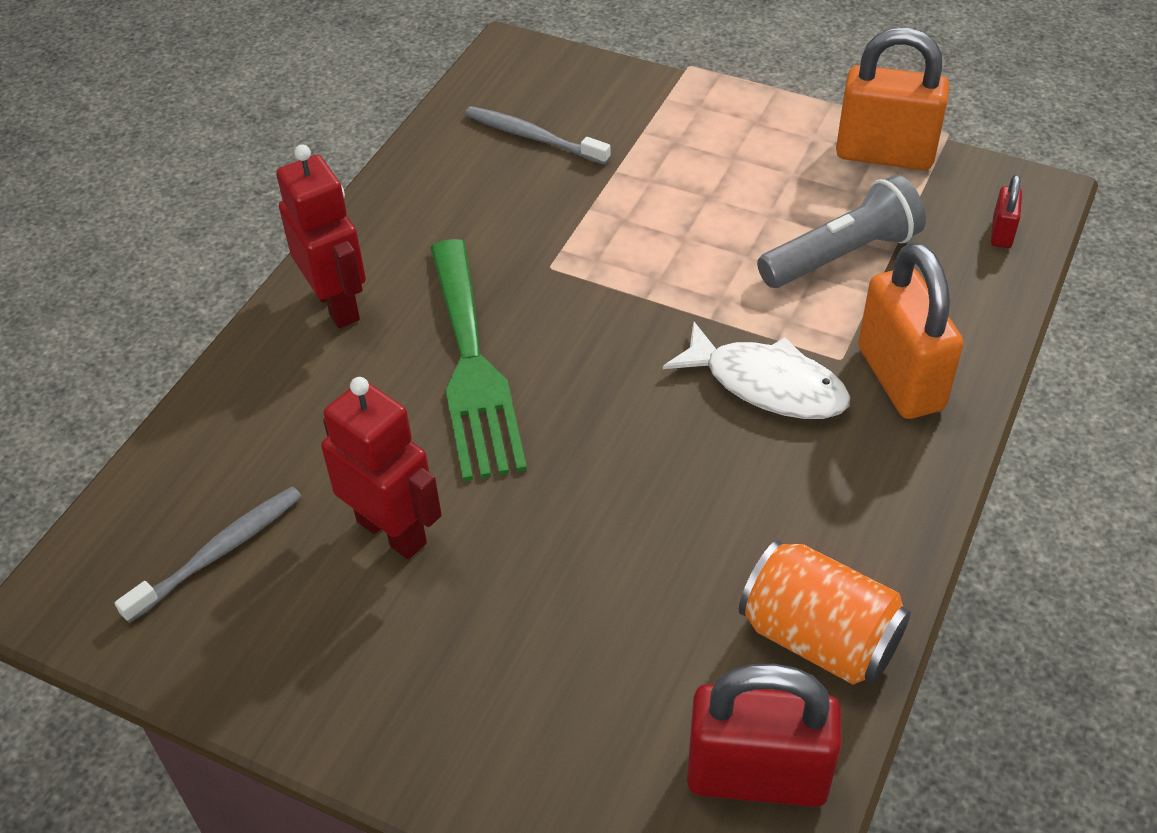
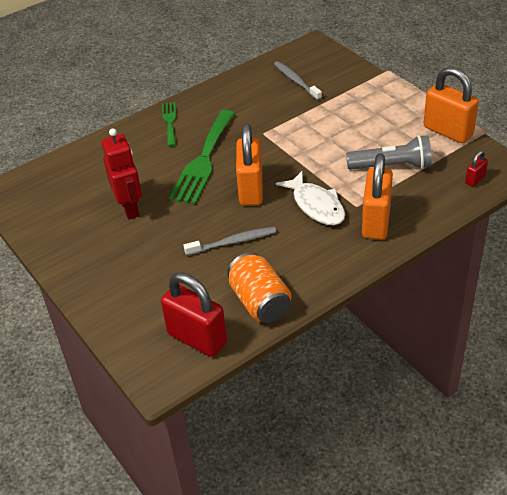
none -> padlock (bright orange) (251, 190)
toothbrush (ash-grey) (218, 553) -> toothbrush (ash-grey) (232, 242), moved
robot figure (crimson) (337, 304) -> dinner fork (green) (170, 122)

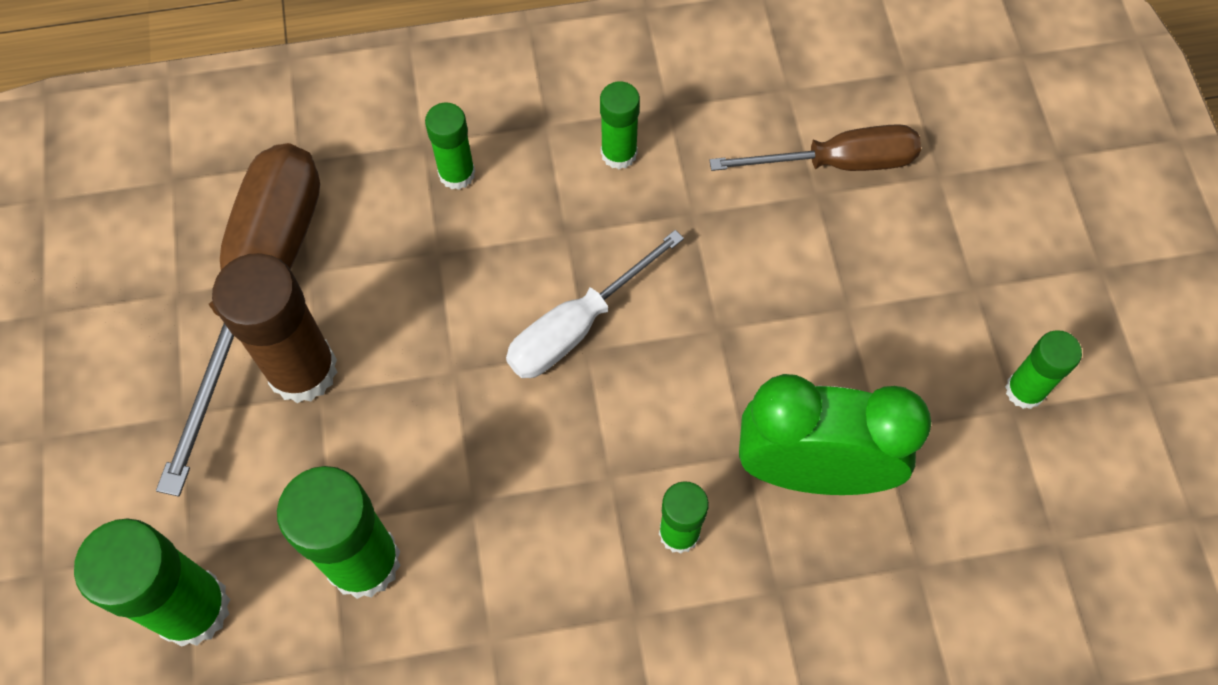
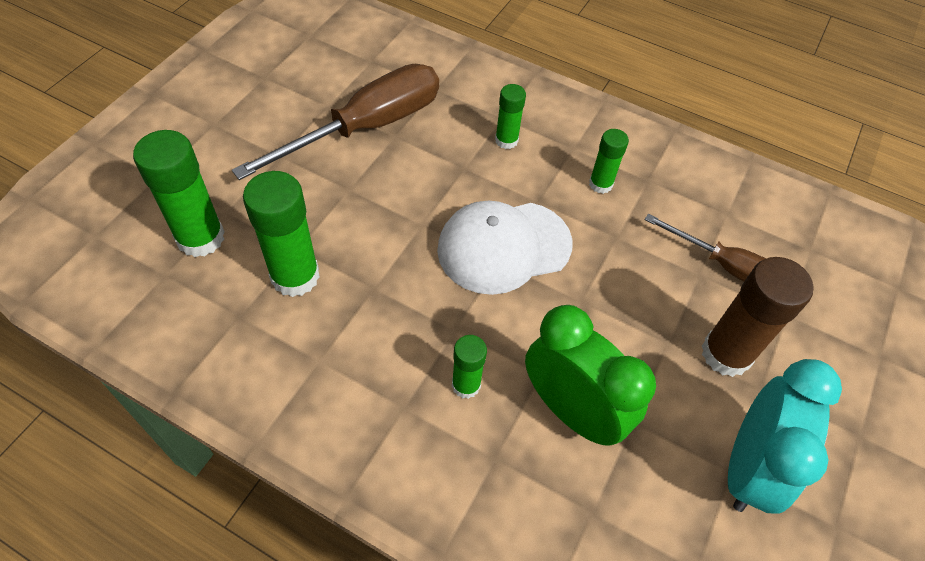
glue stick (russet) (302, 370) -> glue stick (russet) (726, 354), moved
hand screwdriver (snow-white) (576, 326) -> baseball cap (snow-white) (503, 247)
glue stick (green) (1024, 390) -> clock (turquoise) (747, 467)

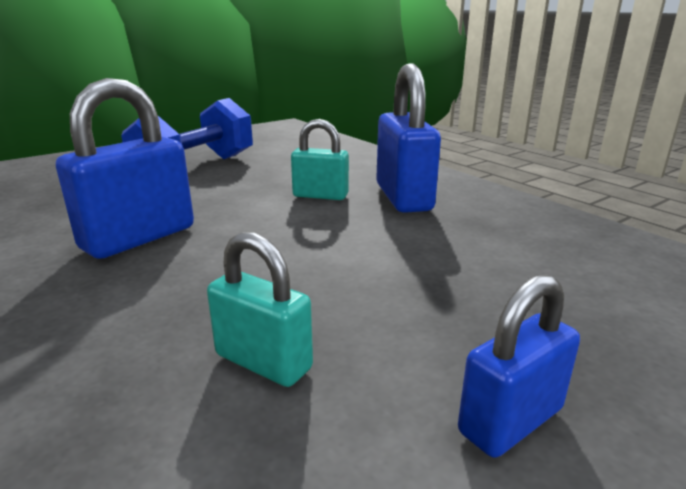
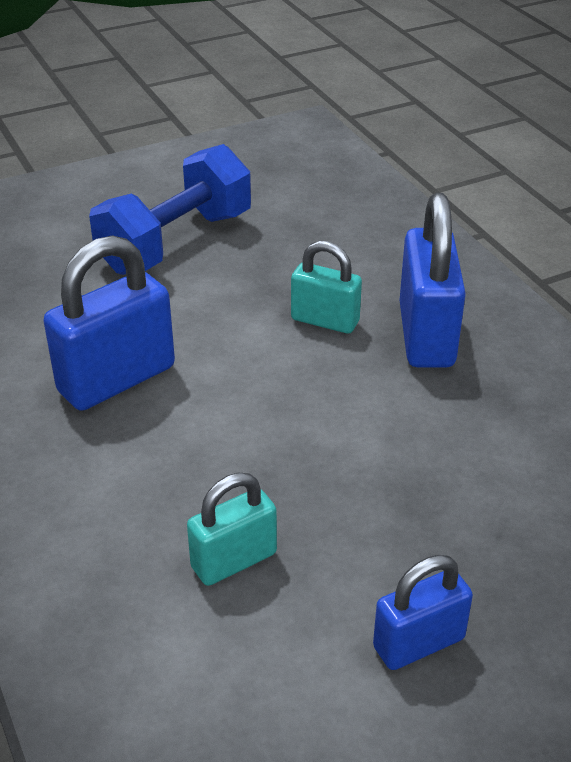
padlock (turquoise) (263, 362) -> padlock (turquoise) (234, 560), 75 degrees counterclockwise

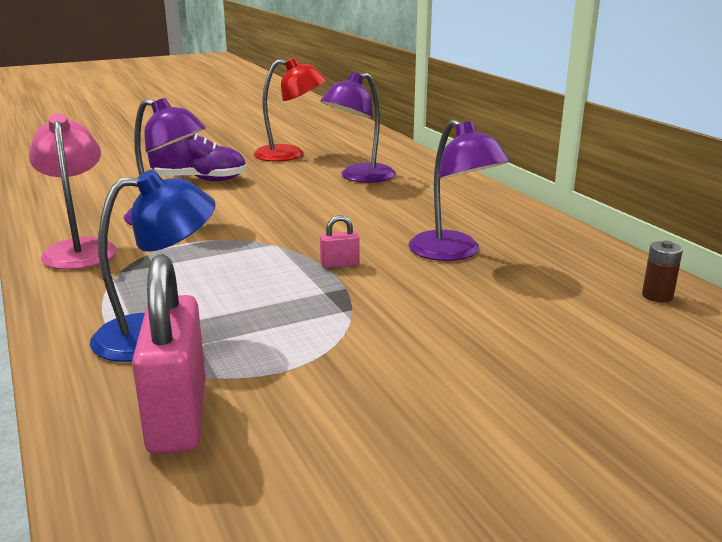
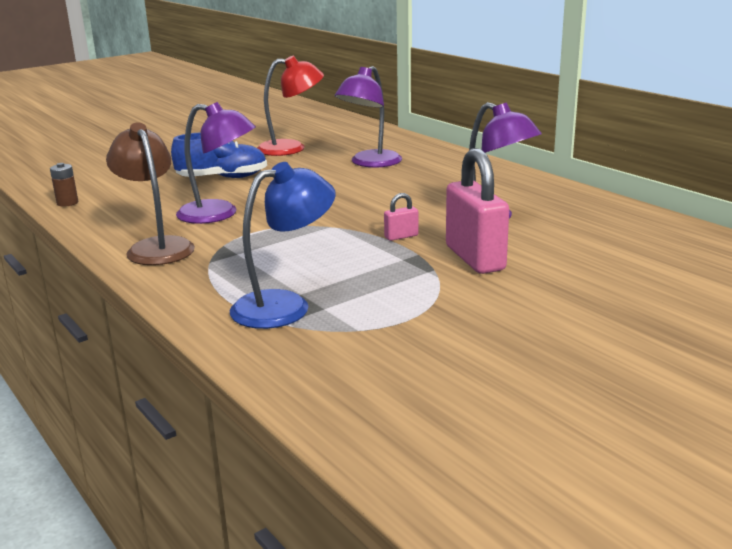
padlock (rose-pink) (177, 417) -> padlock (rose-pink) (474, 258), moved
battery (russet) (657, 296) -> battery (russet) (67, 203), moved
reading lamp (rose-pink) (79, 249) -> reading lamp (russet) (156, 247)
lace-up shoe (royal purple) (200, 180) -> lace-up shoe (blue) (222, 178)

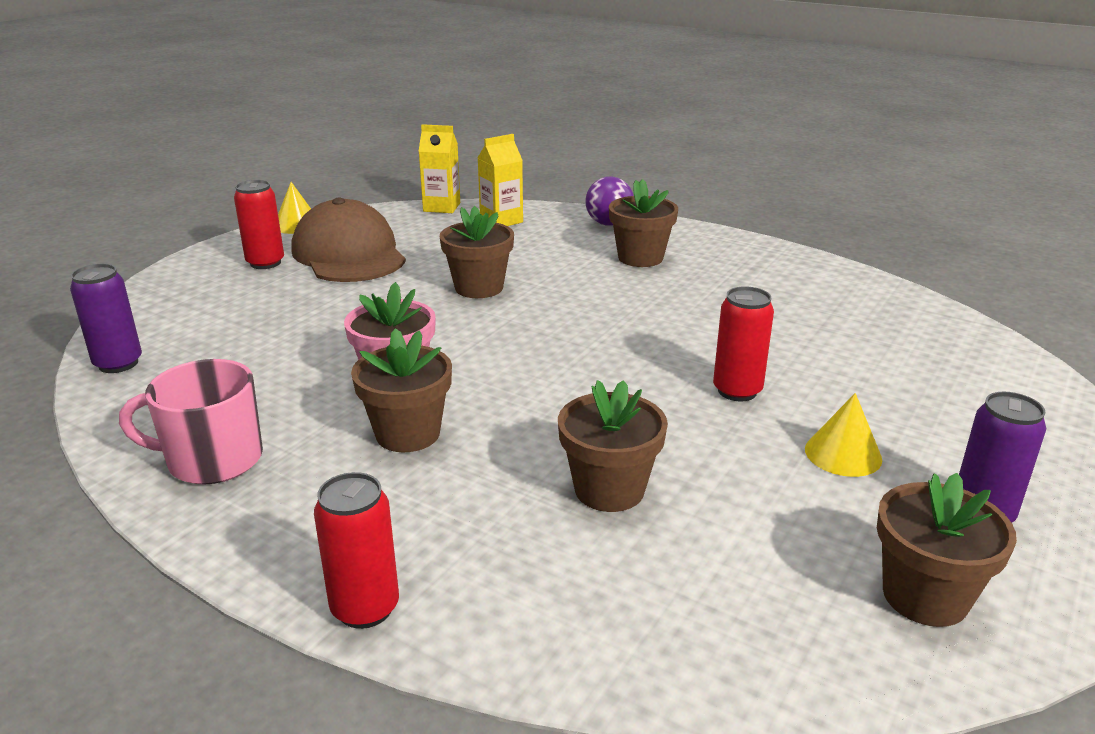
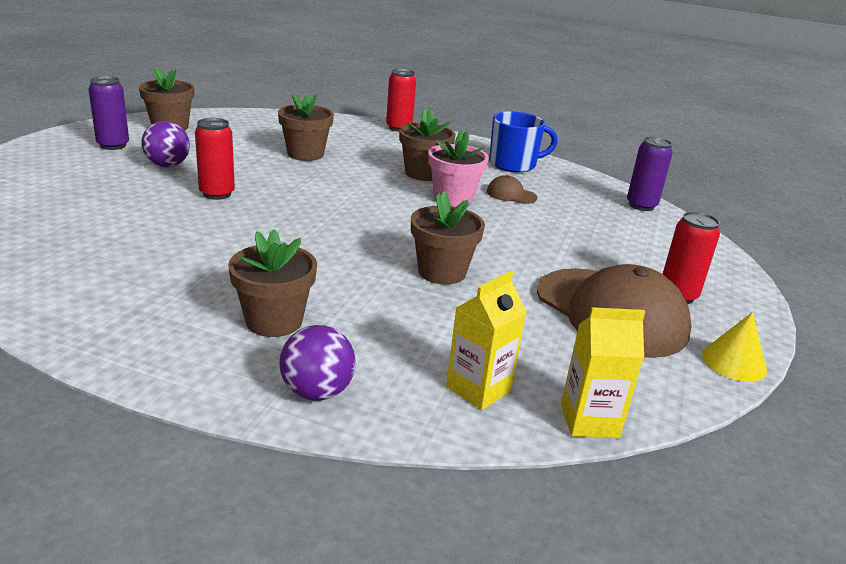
none -> baseball cap (russet) (511, 194)
cone (yellow) (843, 454) -> play ball (royal purple) (167, 165)
tea mug (rose-pink) (212, 460) -> tea mug (blue) (514, 164)

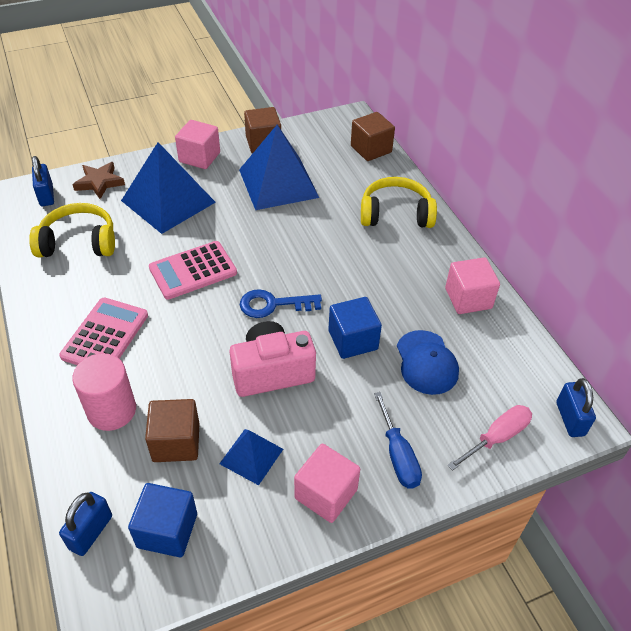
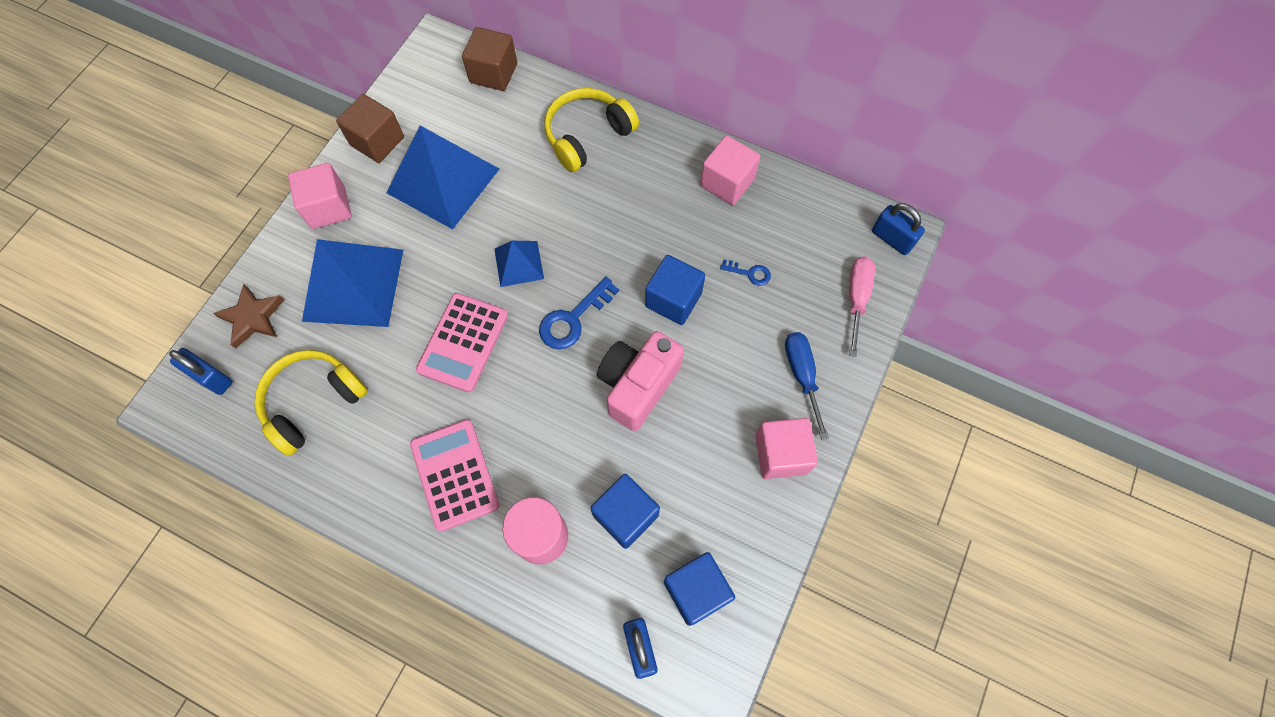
solid pyramid (blue) (251, 456) -> solid pyramid (blue) (519, 263), moved
baseball cap (blue) (426, 362) -> door key (blue) (749, 273)
solid cube (russet) (176, 442) -> solid cube (blue) (625, 515)
hand screwdriver (blue) (398, 455) -> hand screwdriver (blue) (802, 375), 135 degrees counterclockwise

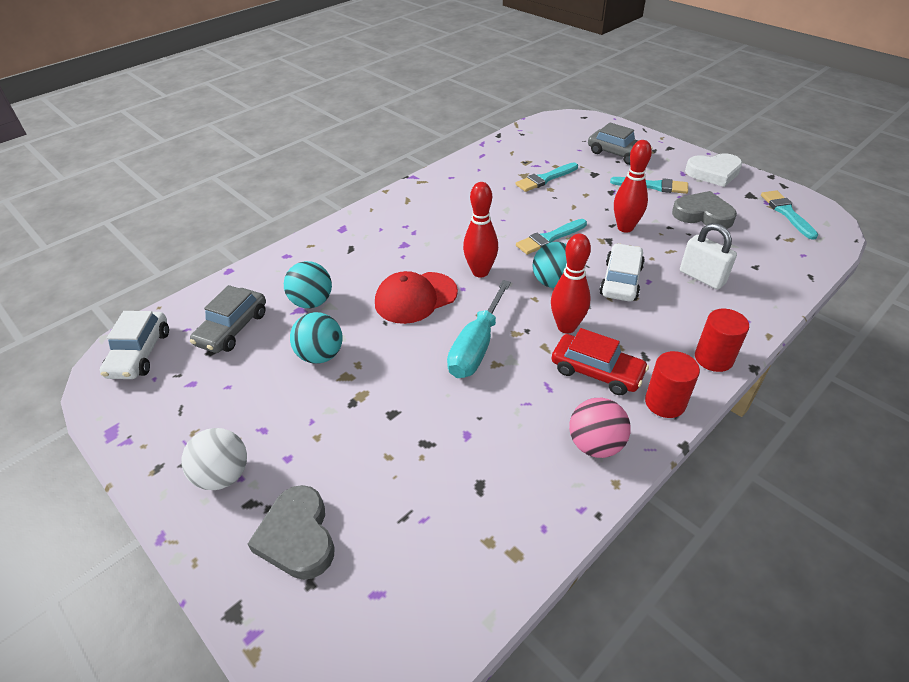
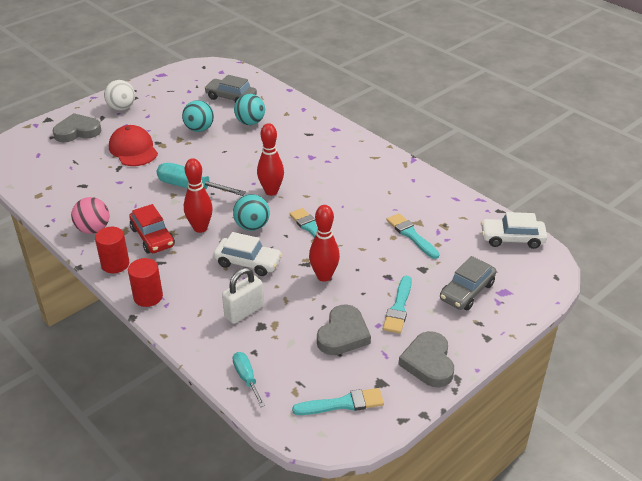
none -> hand screwdriver (turquoise) (246, 378)
car (snow-white) (140, 353) -> car (snow-white) (512, 239), moved
baseball cap (crimson) (415, 298) -> baseball cap (crimson) (133, 149), moved
heart shape (snow-white) (713, 173) -> heart shape (ash-grey) (428, 362)
car (crimson) (596, 371) -> car (crimson) (152, 237), 60 degrees counterclockwise

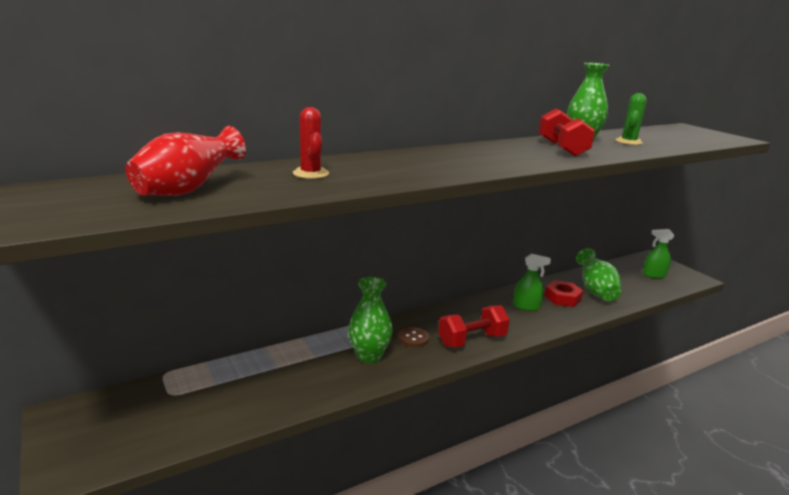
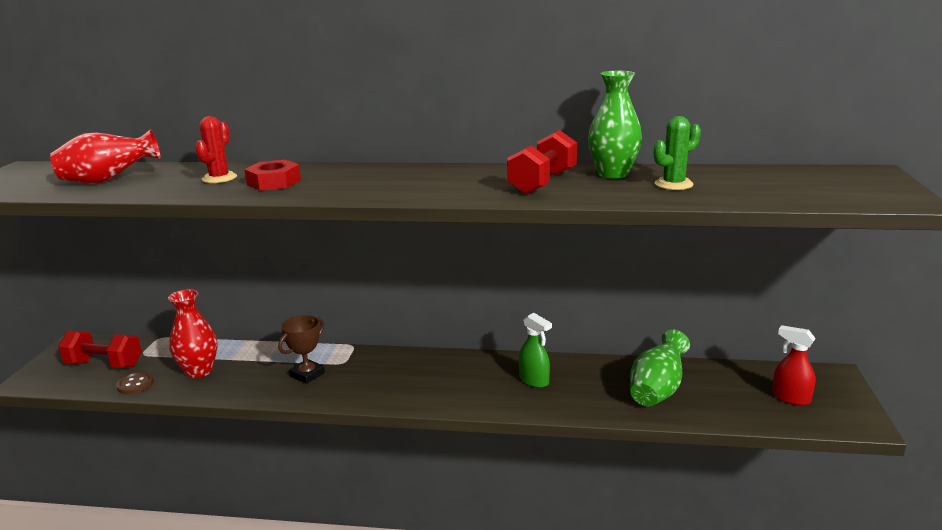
none -> flower vase (crimson) (199, 371)
sewing button (russet) (413, 338) -> sewing button (russet) (135, 384), moved
free weight (crimson) (472, 340) -> free weight (crimson) (104, 364), moved
nut (crimson) (562, 298) -> nut (crimson) (274, 182), moved
flower vase (green) (369, 356) -> trophy (russet) (307, 374)
spray bottle (green) (654, 275) -> spray bottle (crimson) (790, 398)

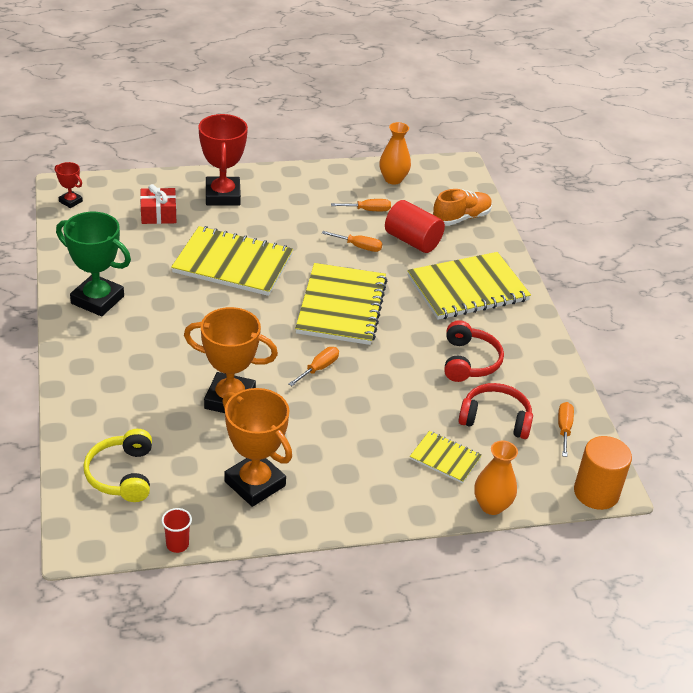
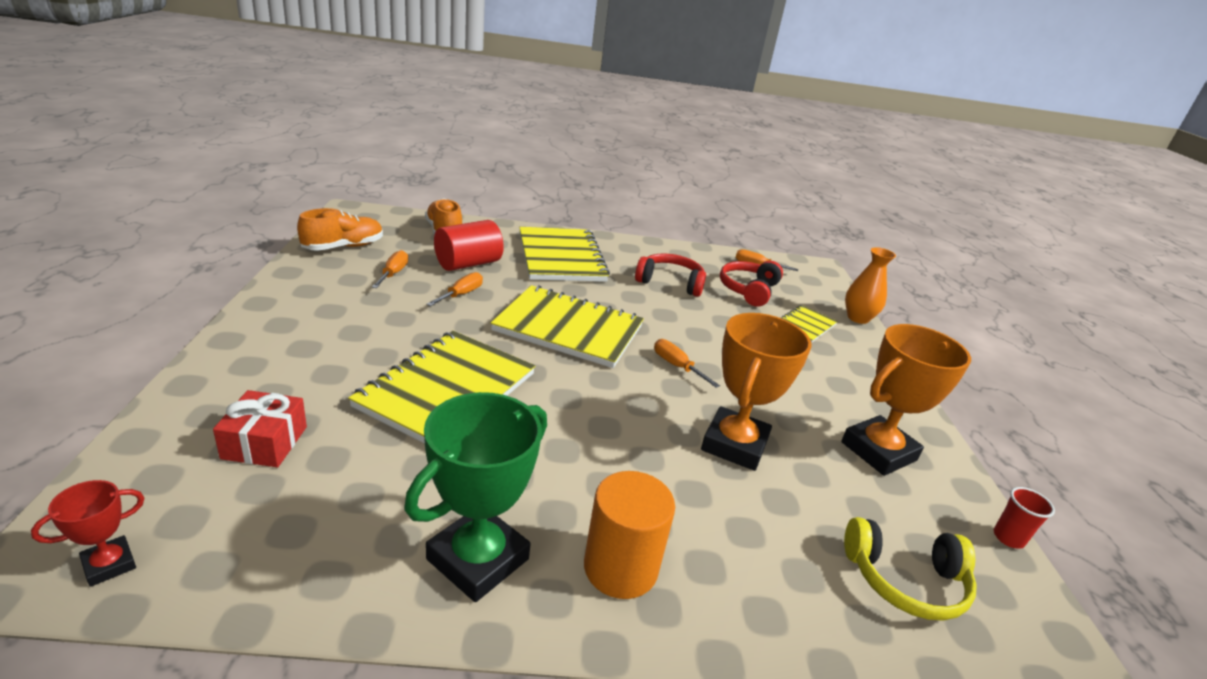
trophy (crimson) (222, 195) -> none
solid cylinder (bright orange) (596, 493) -> solid cylinder (bright orange) (620, 568), moved
flower vase (bright orange) (393, 179) -> lace-up shoe (bright orange) (343, 247)

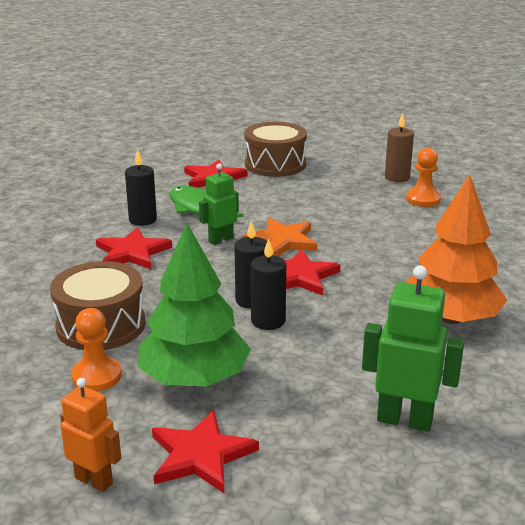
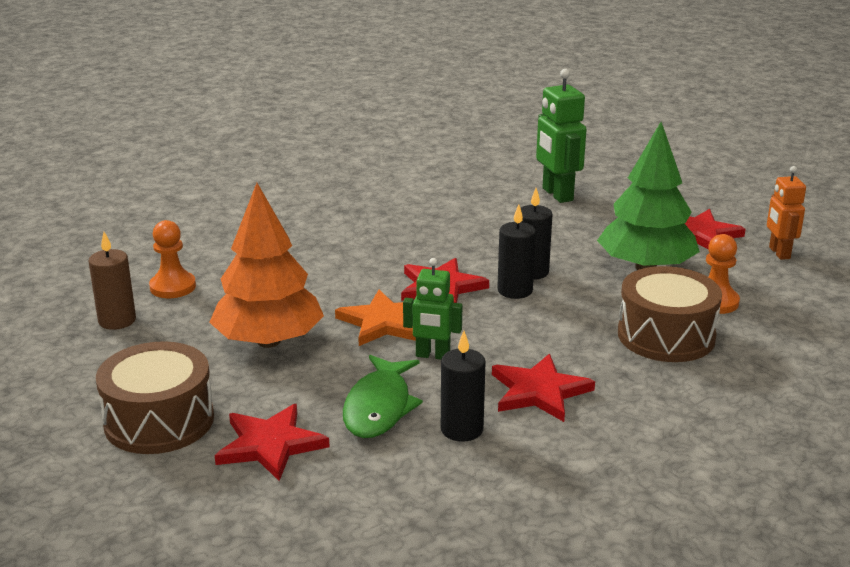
fir tree (bright orange) (451, 318) -> fir tree (bright orange) (269, 341), moved

